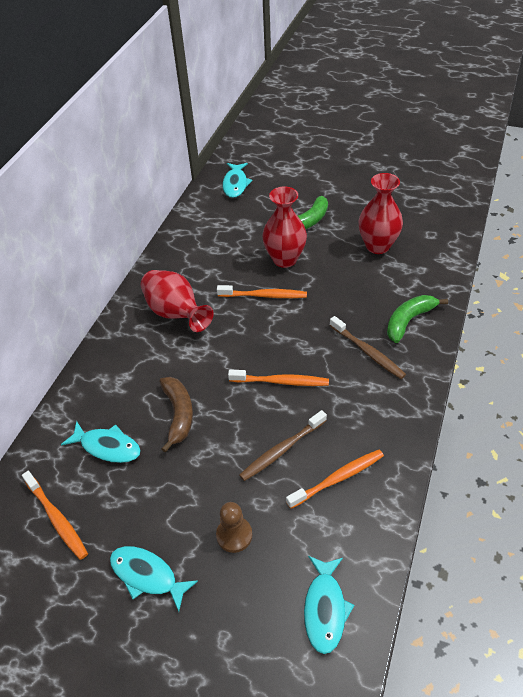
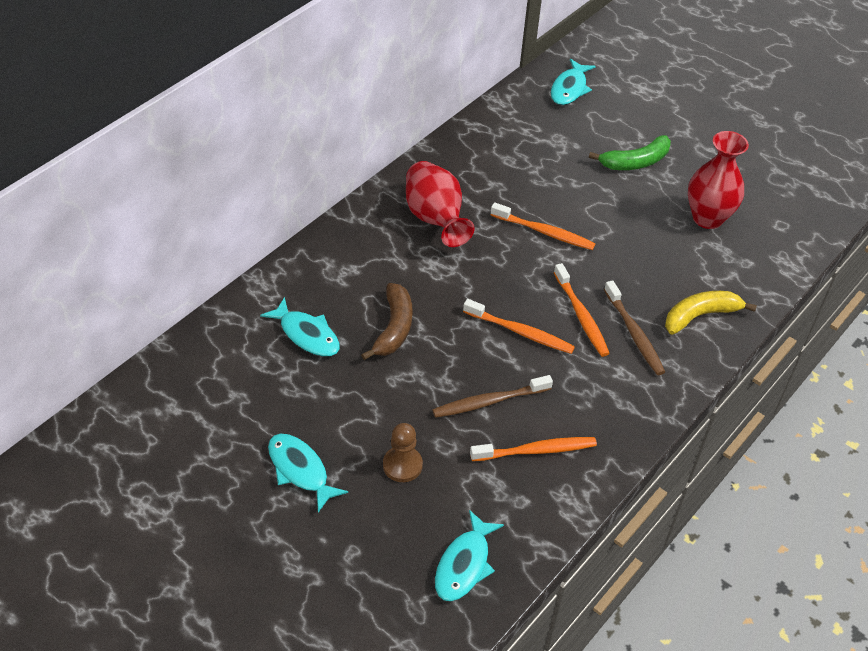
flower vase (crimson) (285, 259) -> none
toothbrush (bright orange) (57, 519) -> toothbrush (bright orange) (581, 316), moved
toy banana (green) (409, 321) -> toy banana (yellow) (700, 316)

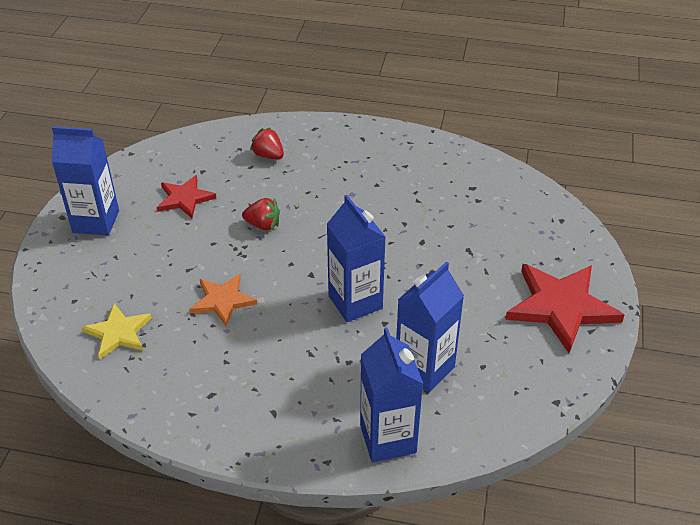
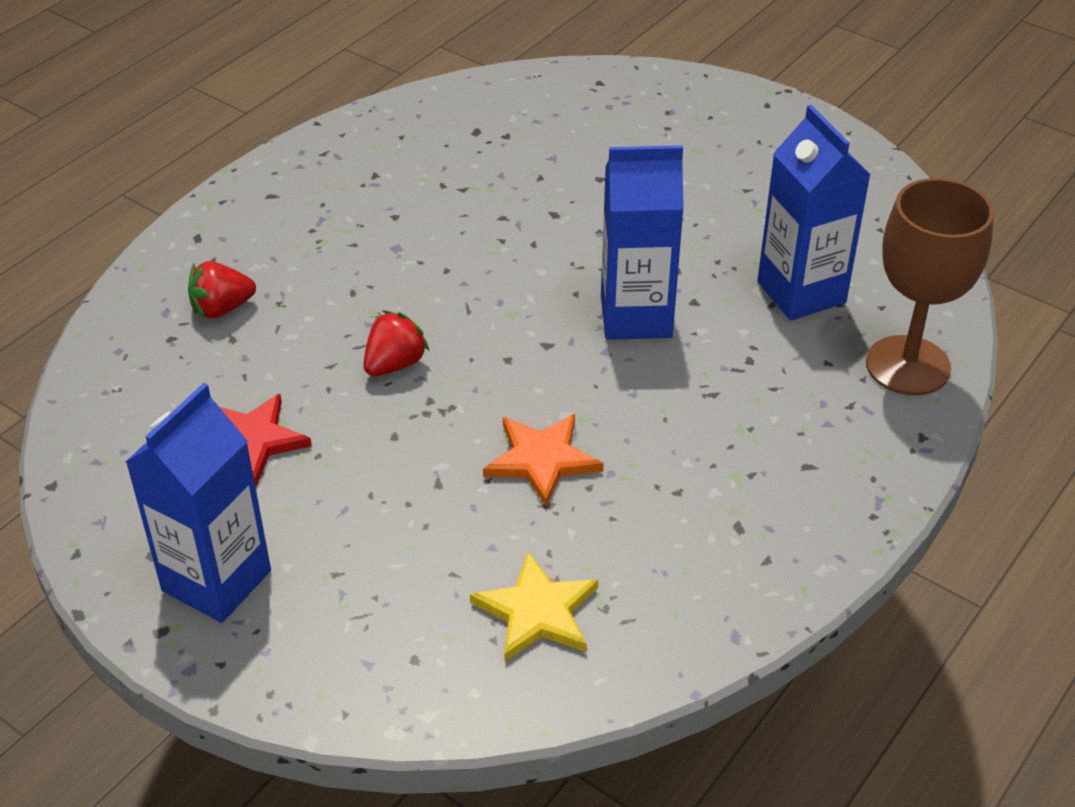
five-pointed star (crimson) (561, 307) -> none
carton (blue) (388, 439) -> wine glass (russet) (907, 365)

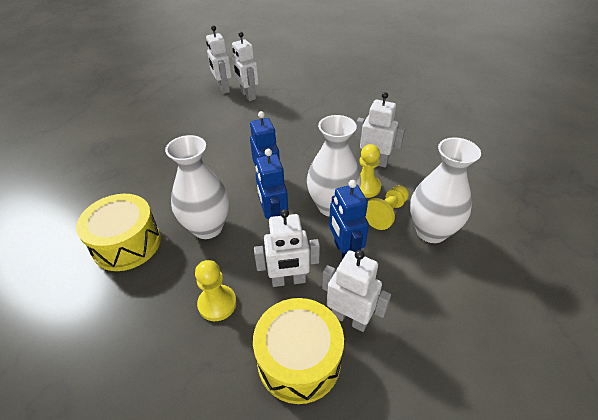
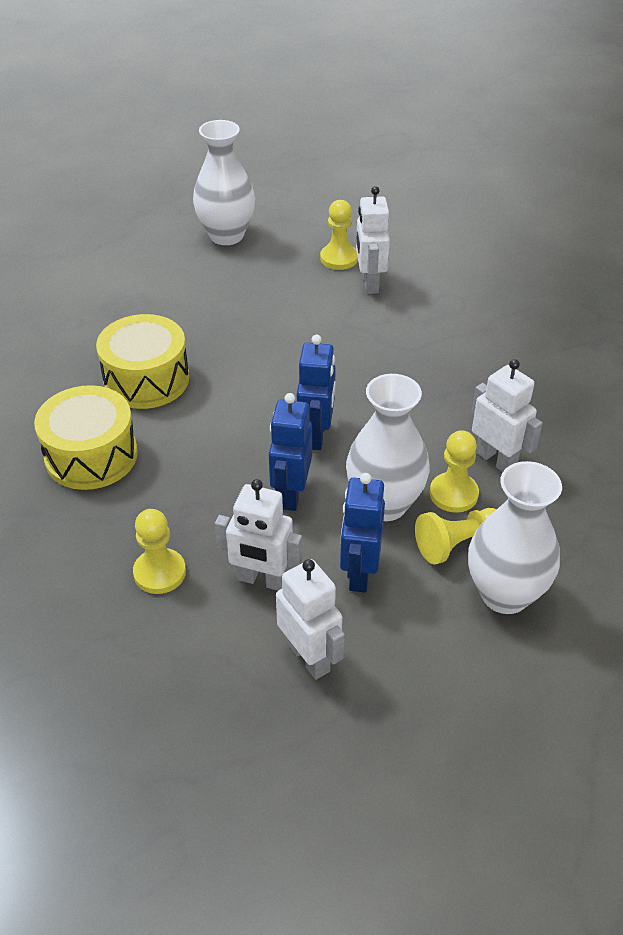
flower vase (snow-white) (207, 227) -> flower vase (snow-white) (226, 235), moved
drum (yellow) (299, 360) -> drum (yellow) (146, 379), moved
robot figure (snow-white) (223, 88) -> game pawn (yellow) (339, 258)

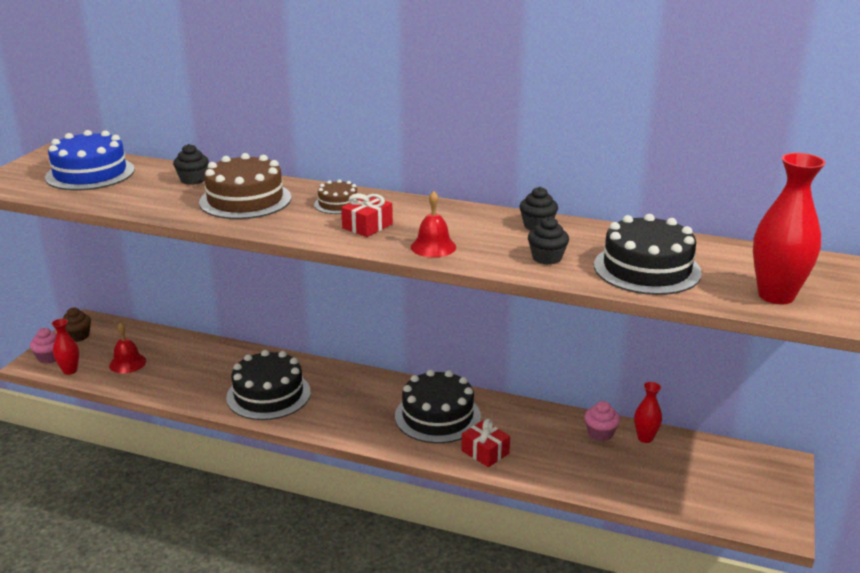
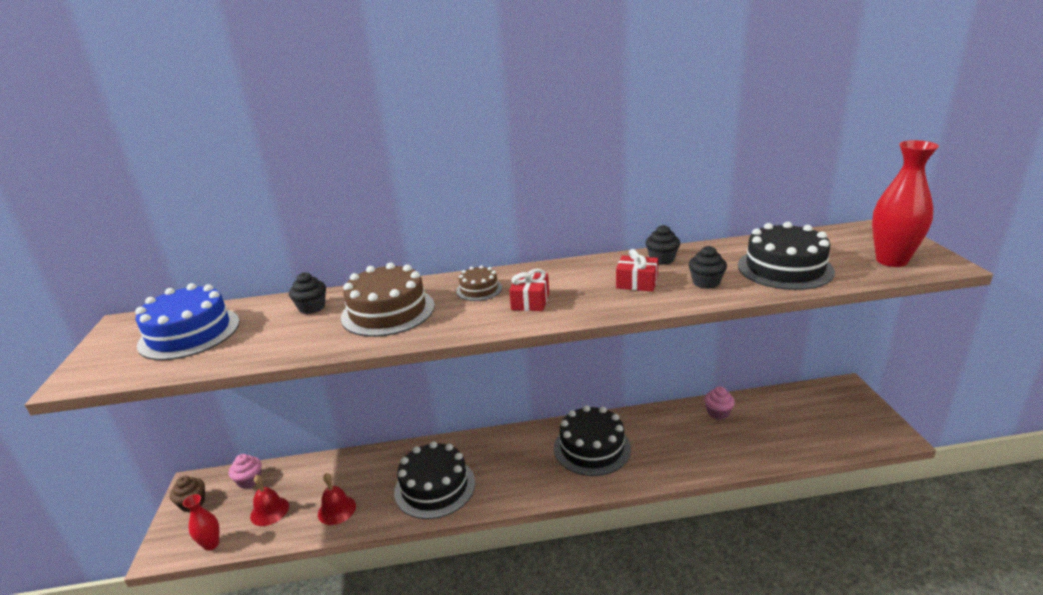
flower vase (crimson) (645, 438) -> none
muffin (rose-pink) (49, 357) -> muffin (rose-pink) (249, 481), moved
bell (crimson) (433, 247) -> bell (crimson) (337, 510), moved
gift (crimson) (485, 452) -> gift (crimson) (637, 283), moved

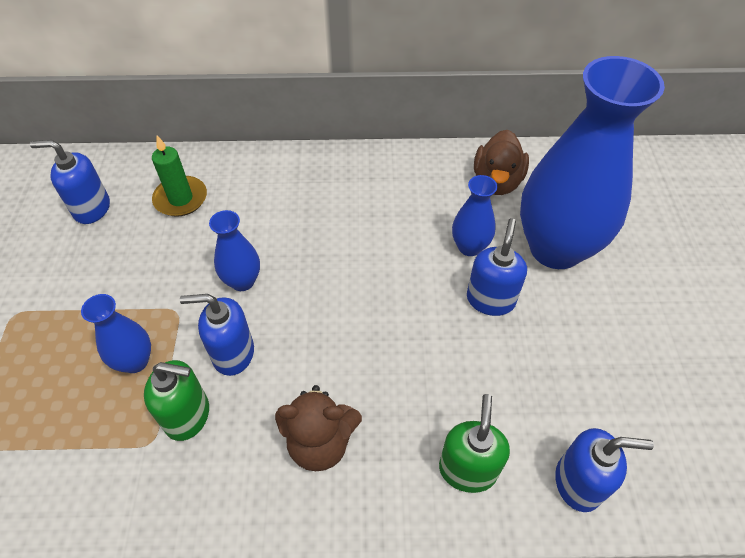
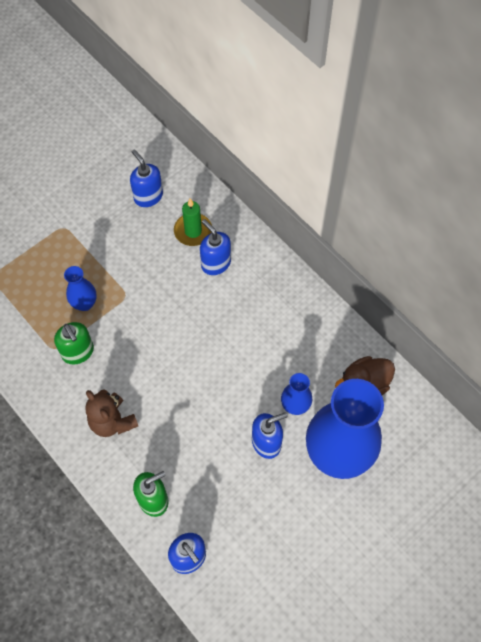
flower vase (blue) (242, 281) -> none
soap dispenser (blue) (233, 353) -> soap dispenser (blue) (215, 263), moved

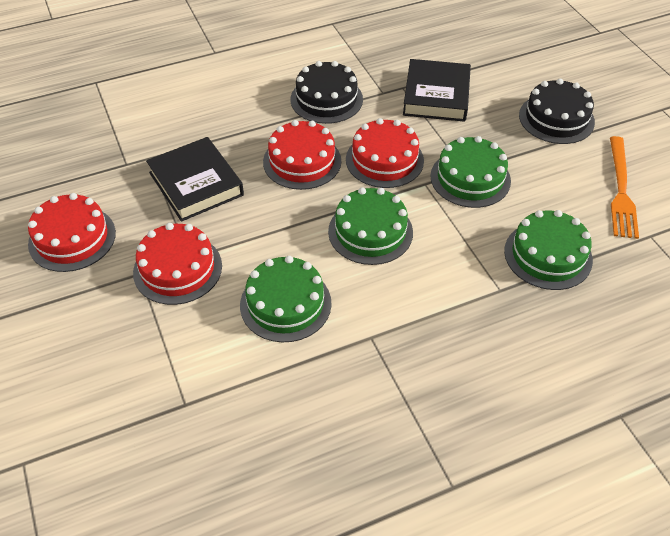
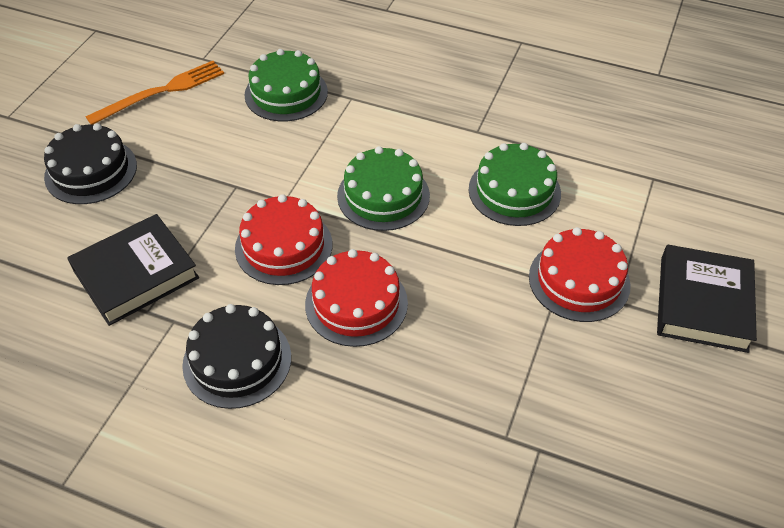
cake (crimson) (72, 238) -> none
cake (green) (470, 178) -> none
hardback (ebony) (196, 184) -> hardback (ebony) (702, 303), moved

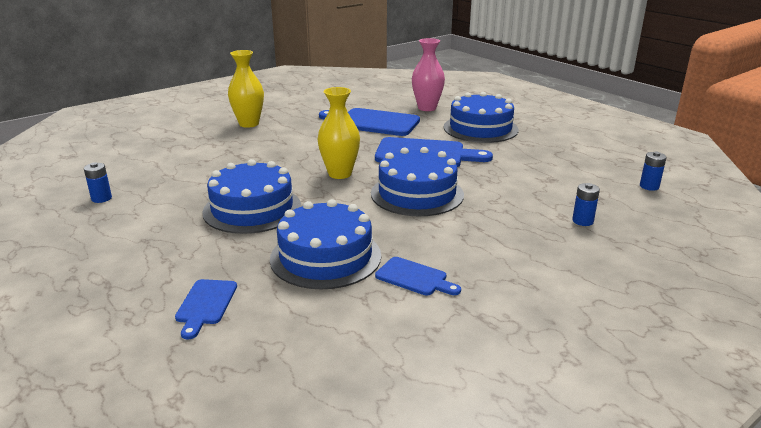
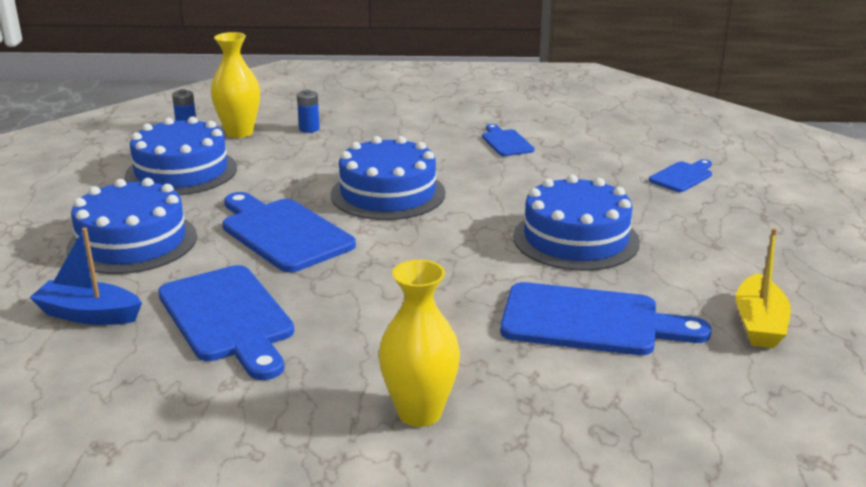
none -> cutting board (blue) (590, 321)
cake (blue) (325, 257) -> cake (blue) (181, 171), moved
flower vase (yellow) (340, 174) -> flower vase (yellow) (239, 132), moved
battery (blue) (101, 198) -> toy boat (yellow) (759, 324)
flower vase (rose-pink) (427, 108) -> toy boat (blue) (89, 315)

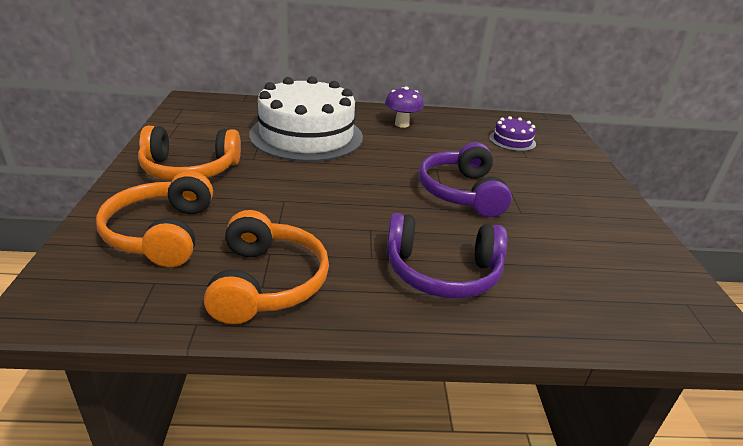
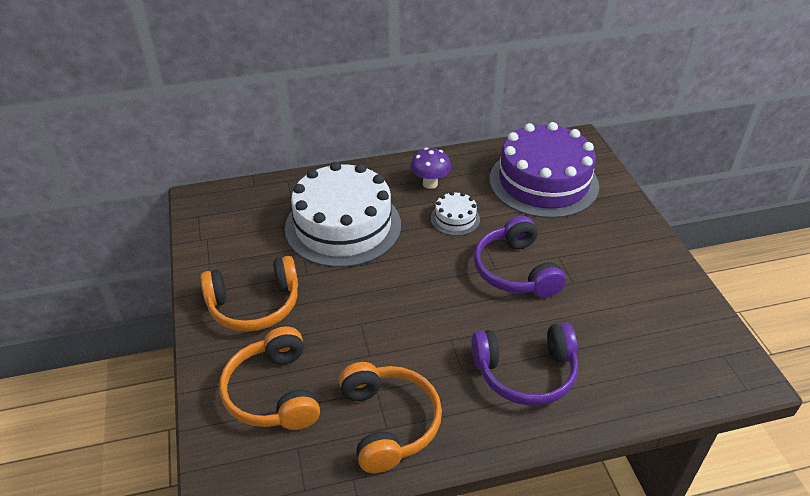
none -> cake (snow-white) (455, 219)
cake (royal purple) (512, 141) -> cake (royal purple) (543, 182), x2.32

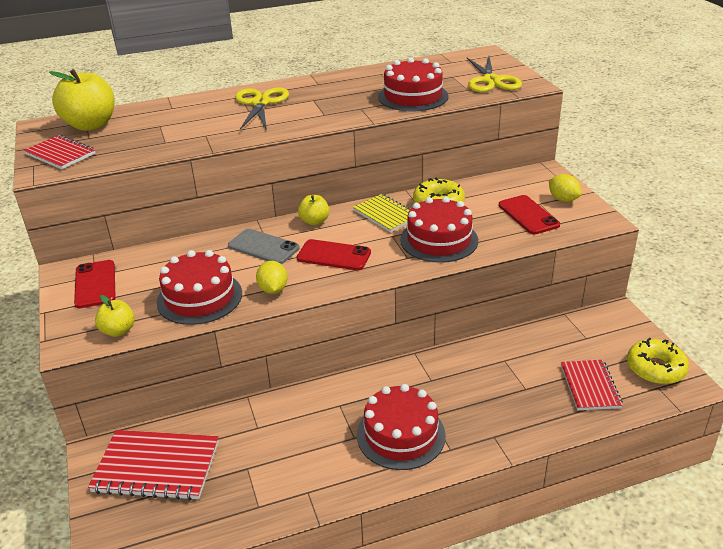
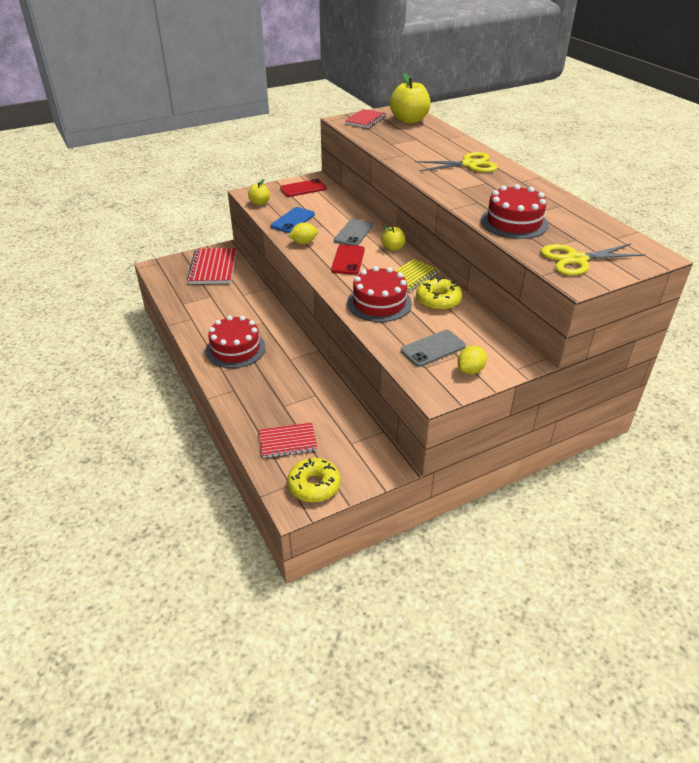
cake (crimson) (199, 297) -> mobile phone (blue) (293, 220)
mobile phone (crimson) (528, 215) -> mobile phone (ash-grey) (433, 348)

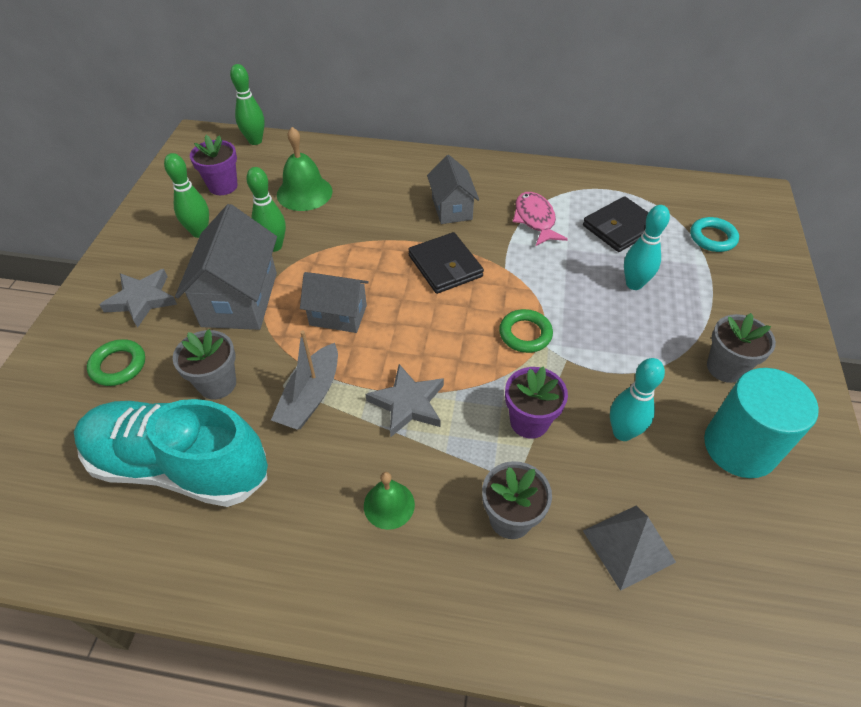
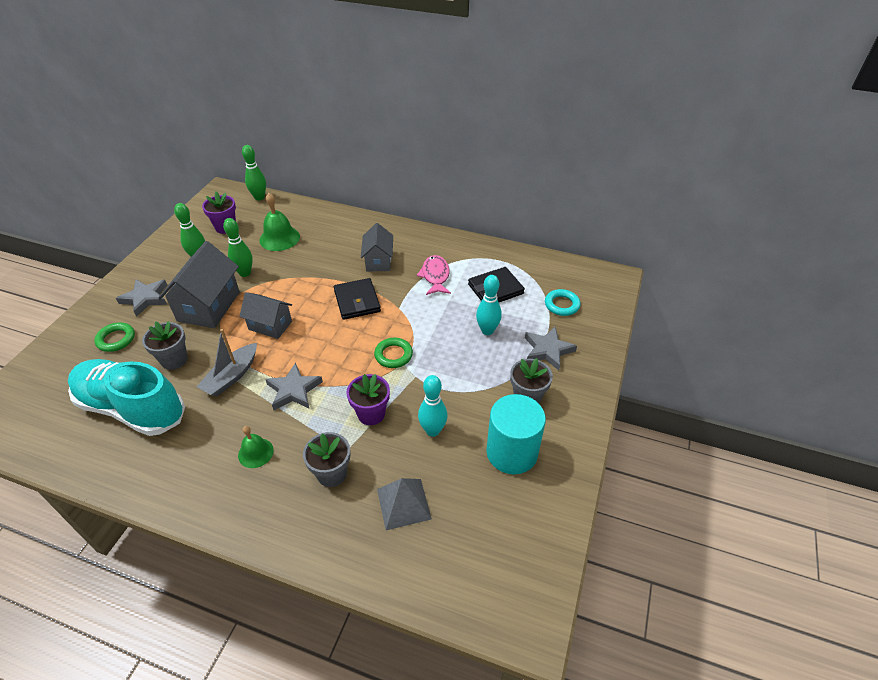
none -> five-pointed star (ash-grey) (547, 350)

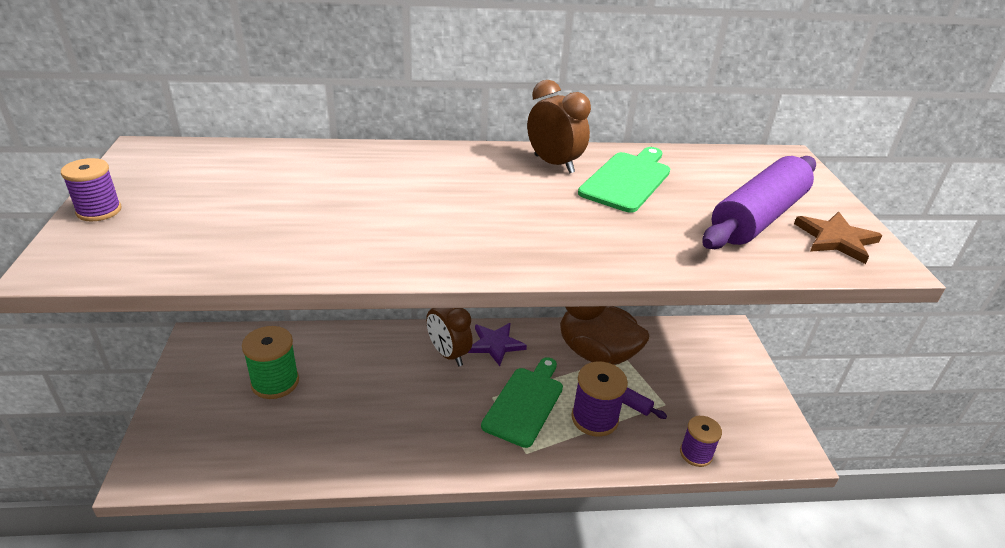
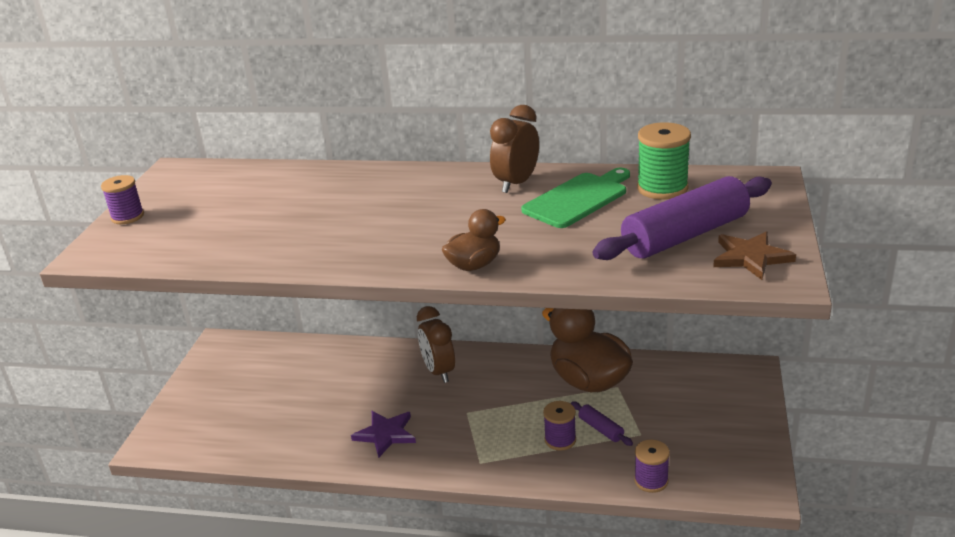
cutting board (green) (525, 403) -> none
none -> toy duck (russet) (474, 265)
reel of thread (green) (275, 382) -> reel of thread (green) (662, 188), moved
five-pointed star (royal purple) (495, 344) -> five-pointed star (royal purple) (386, 434), moved
clock (russet) (554, 164) -> clock (russet) (516, 183), 120 degrees counterclockwise
reel of thread (royal purple) (594, 418) -> reel of thread (royal purple) (560, 440), x0.66

